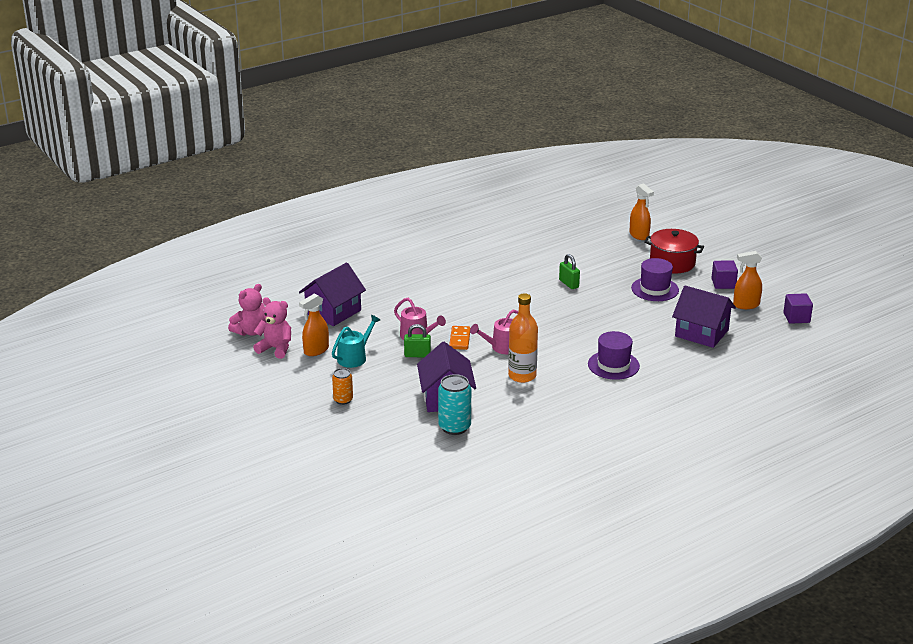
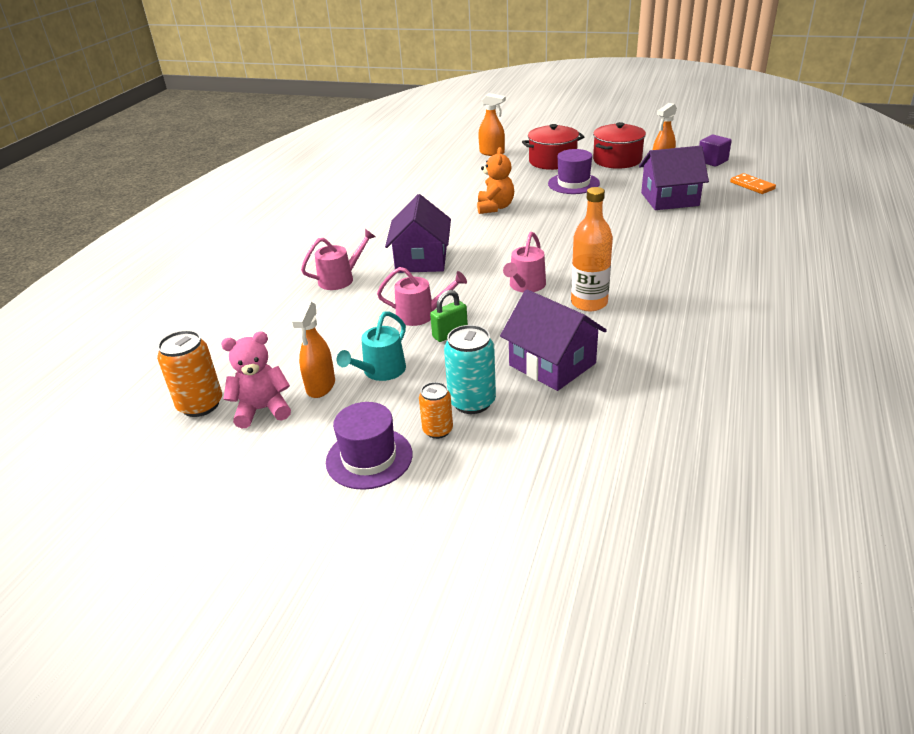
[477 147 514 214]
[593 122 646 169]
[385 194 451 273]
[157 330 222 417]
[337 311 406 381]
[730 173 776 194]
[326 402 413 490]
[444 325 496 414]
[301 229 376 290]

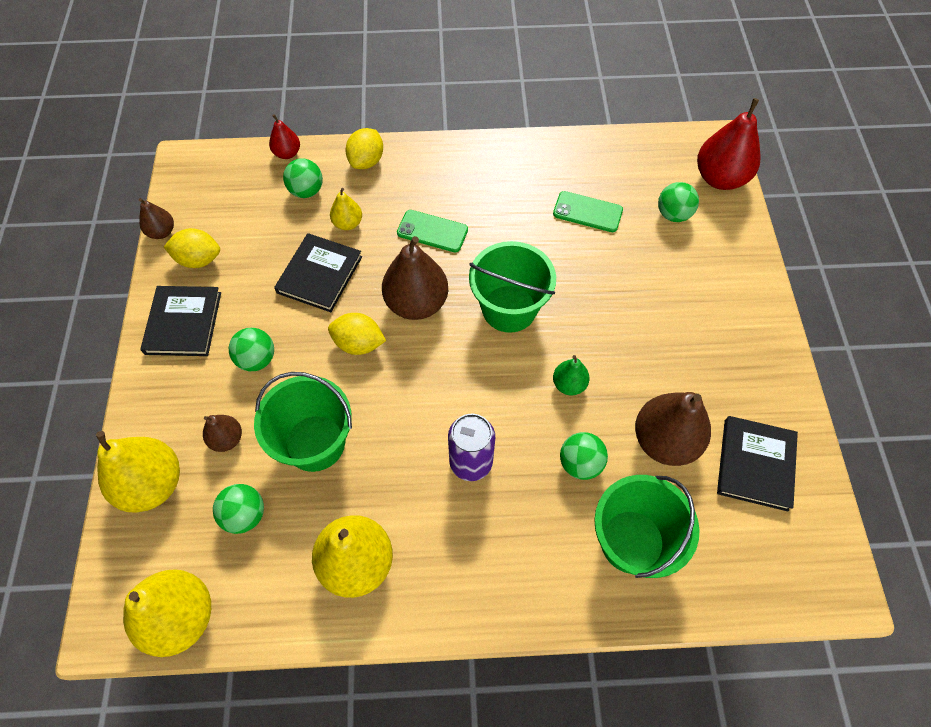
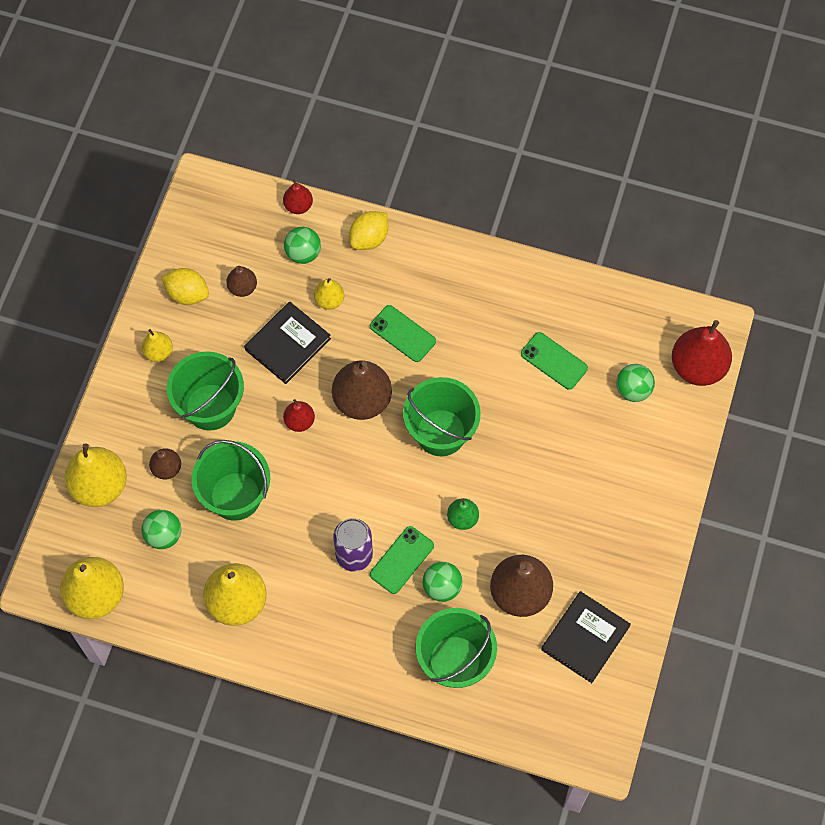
[226 266 257 297]
[142 329 173 362]
[283 399 315 432]
[167 351 244 431]
[370 526 434 594]

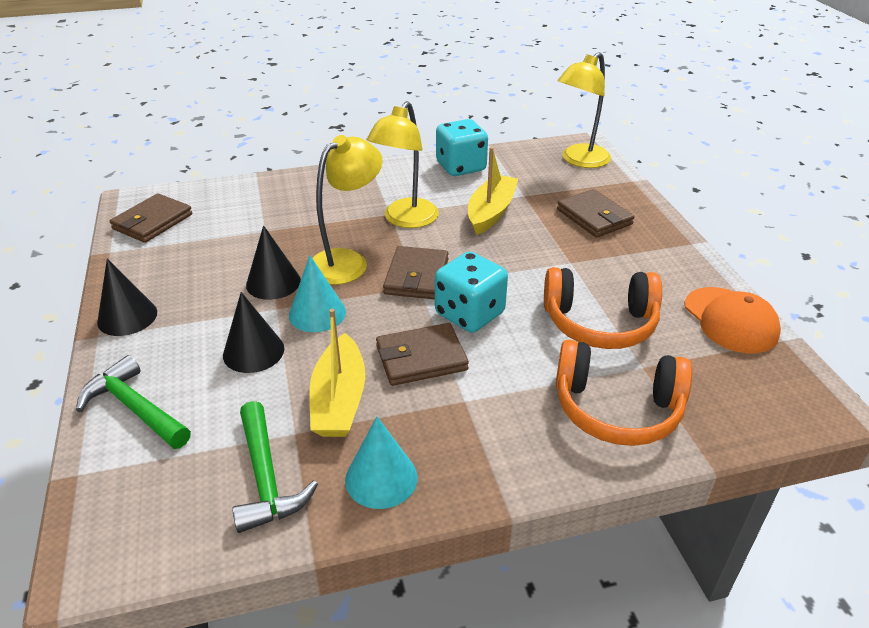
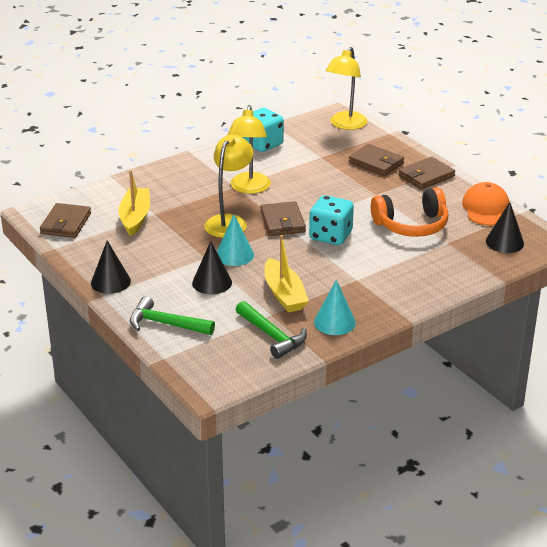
[119 170 150 236]
[486 202 524 253]
[462 182 509 226]
[398 157 455 190]
[556 340 692 446] (first image)

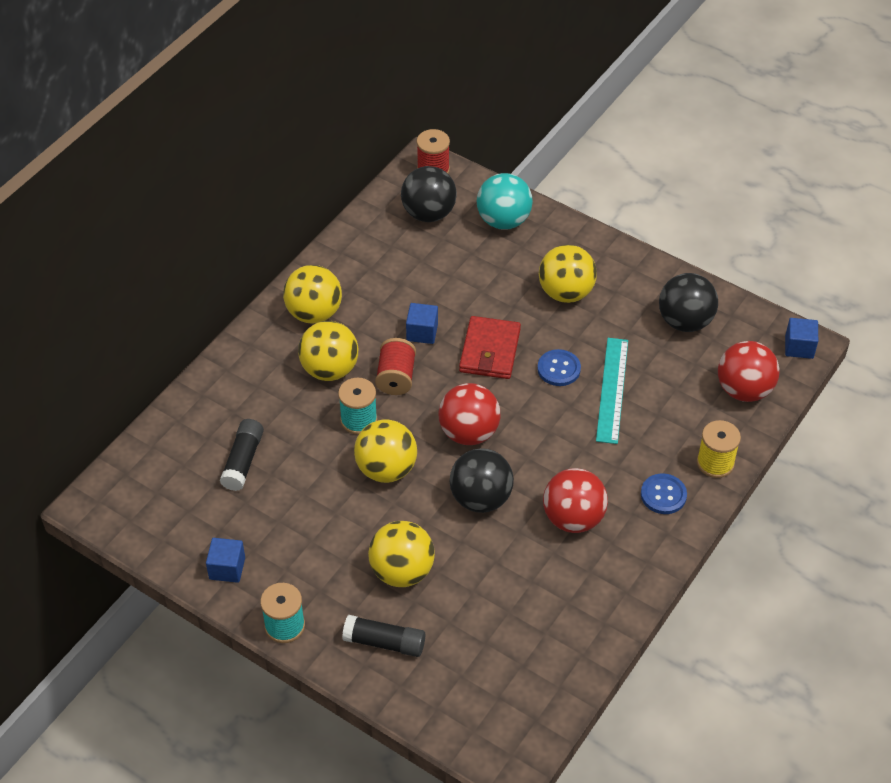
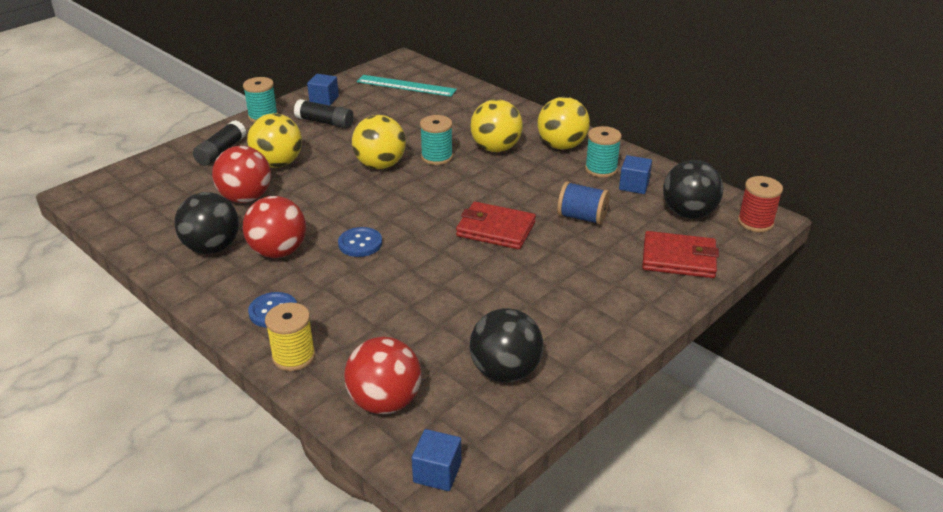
[642 231 719 278]
[539 245 597 303] (first image)
[619 155 652 194]
[375 338 416 395] (first image)
[357 75 457 97]
[338 227 382 257]
[212 146 271 203]
[294 99 354 129]
[174 192 239 254]
[585 126 622 178]
[557 181 610 225]

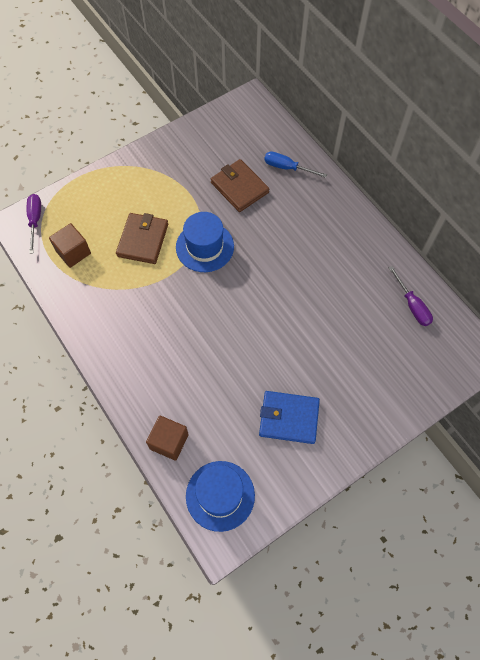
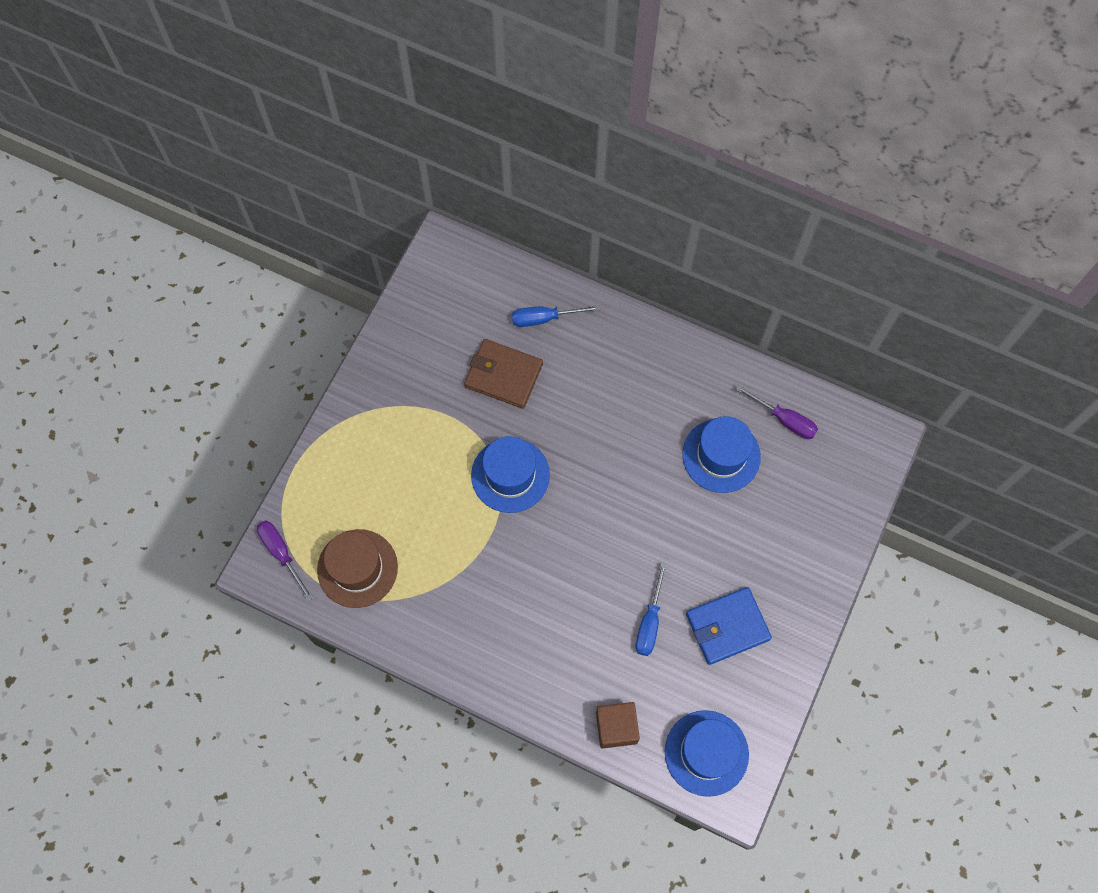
[116 213 168 264] (first image)
[317 529 398 608]
[682 416 761 493]
[636 562 667 656]

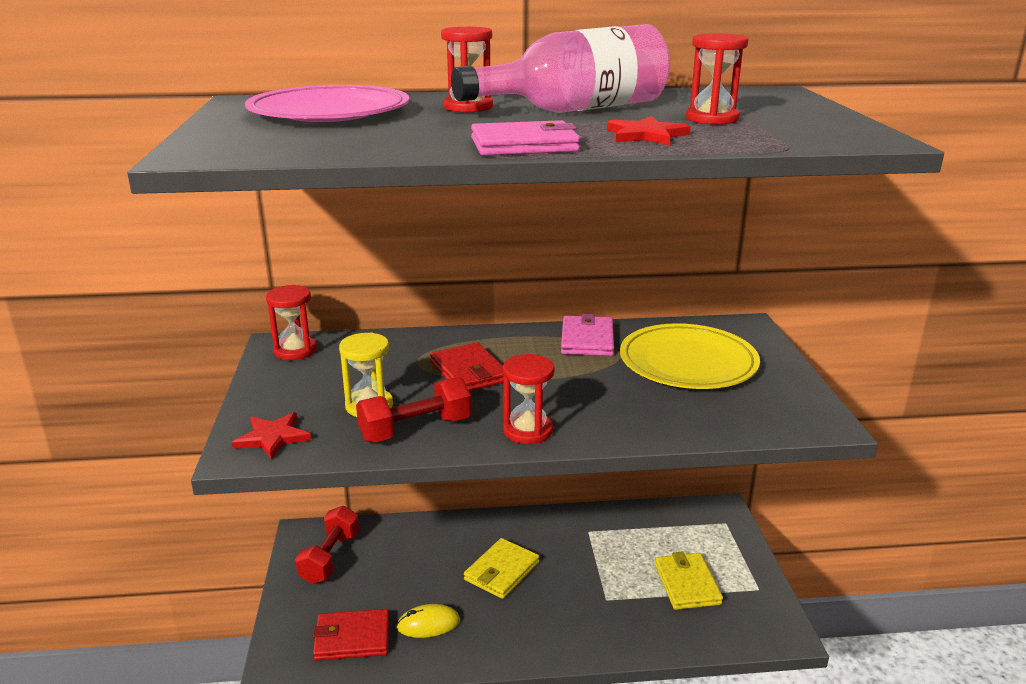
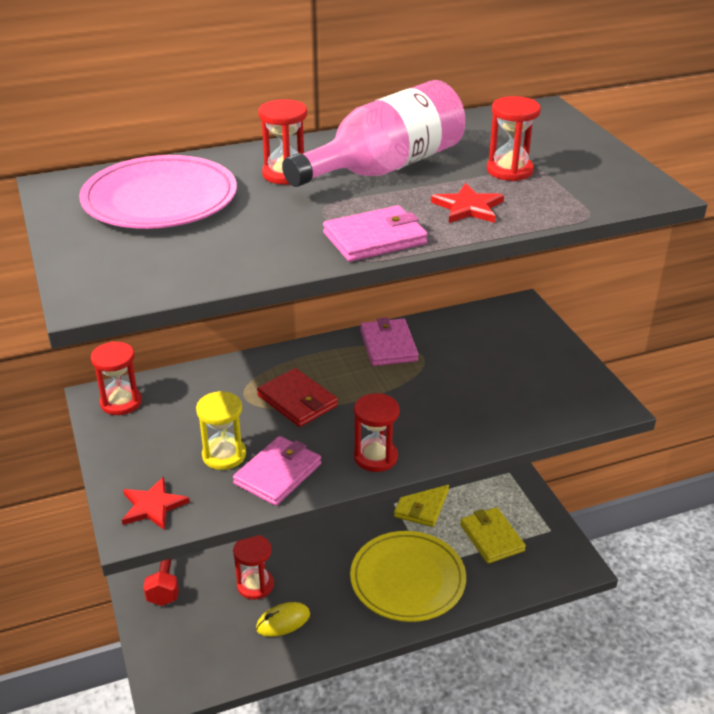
[350 531 466 622]
[233 436 321 506]
[394 485 449 527]
[313 609 389 661] (first image)
[233 535 274 600]

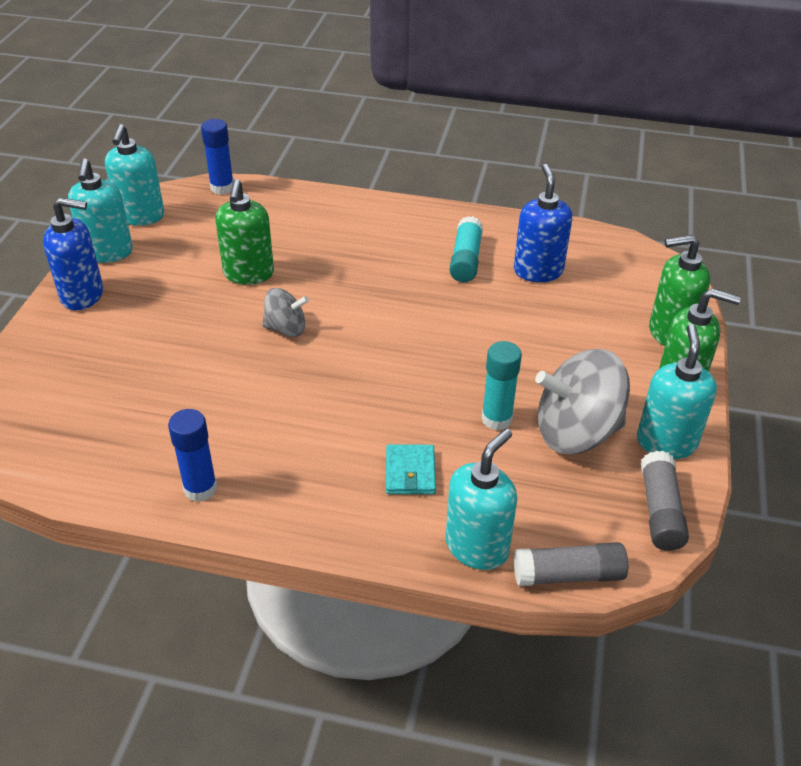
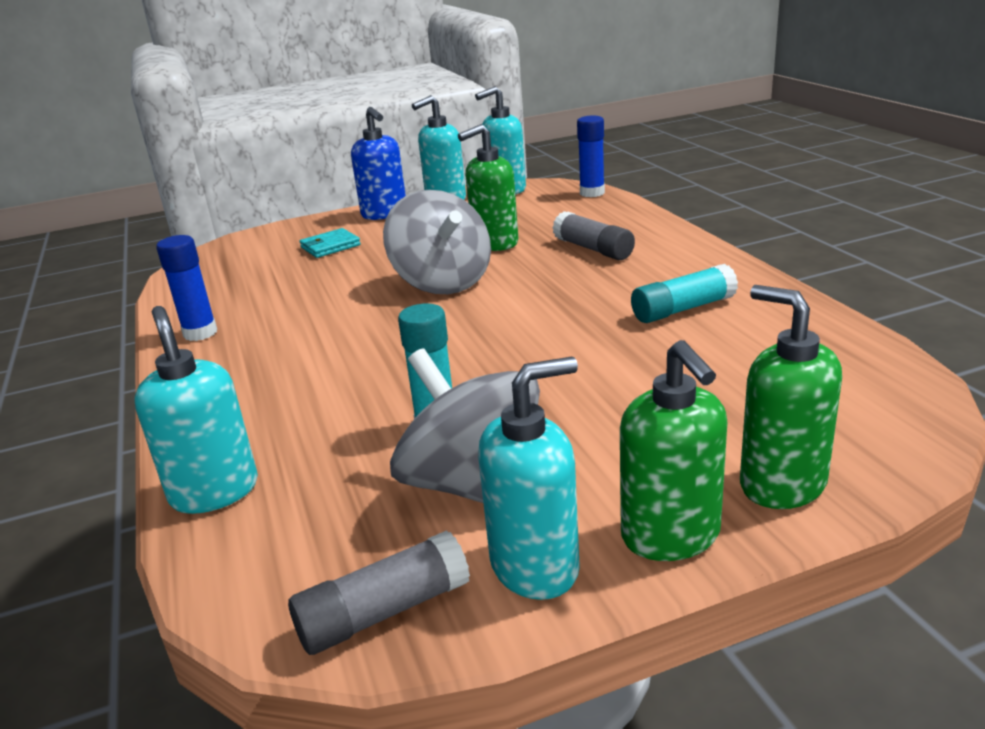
[514 164 572 282] (first image)
[383 190 491 294]
[135 306 258 514]
[300 228 361 258]
[552 211 635 260]

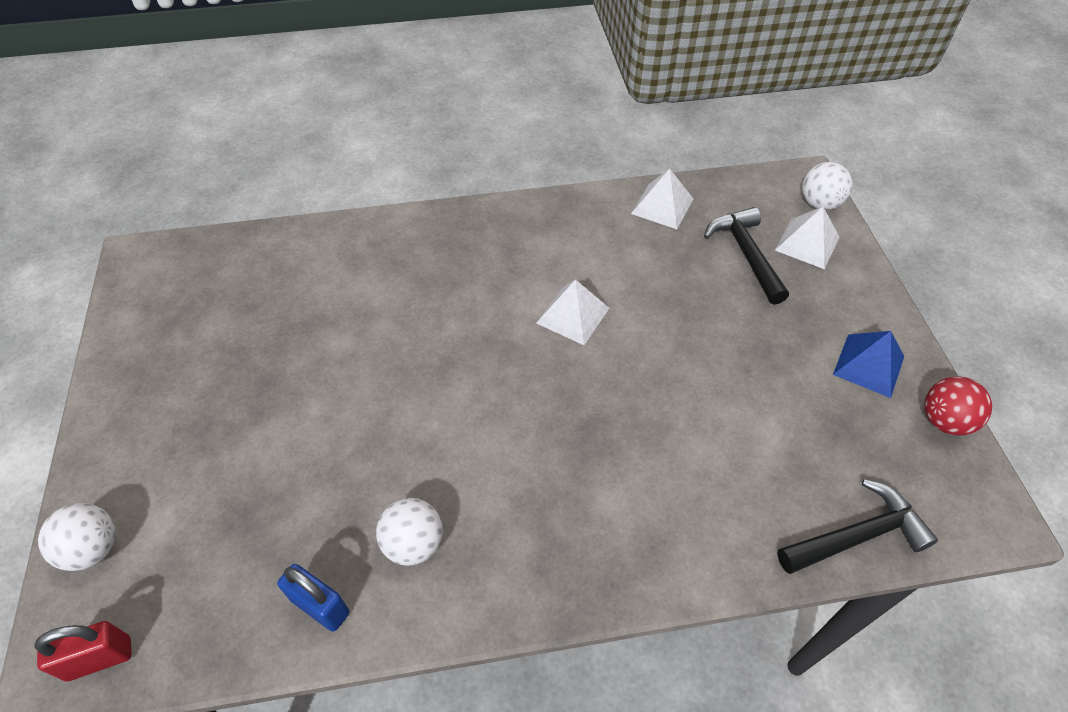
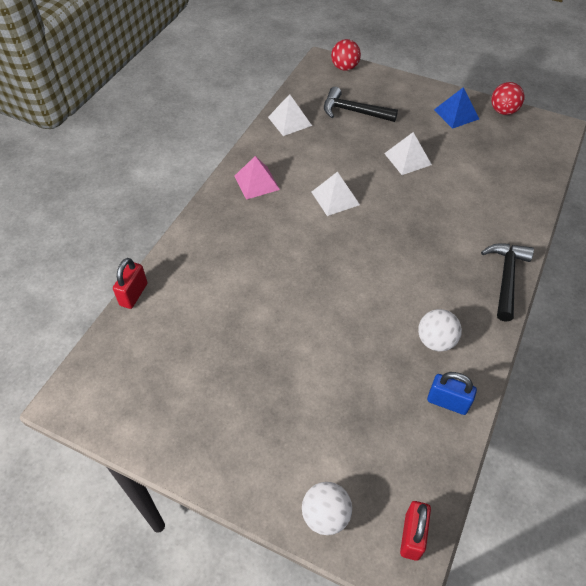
[331 39 361 71]
[384 132 432 175]
[481 243 534 322]
[427 372 477 415]
[234 156 280 200]
[113 258 147 309]

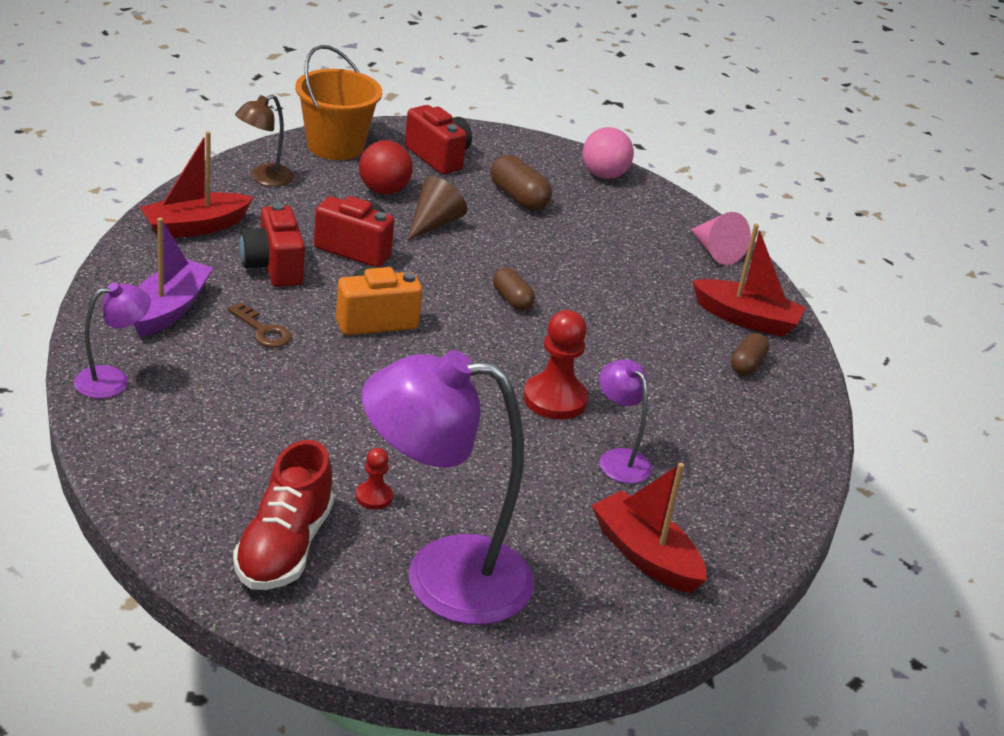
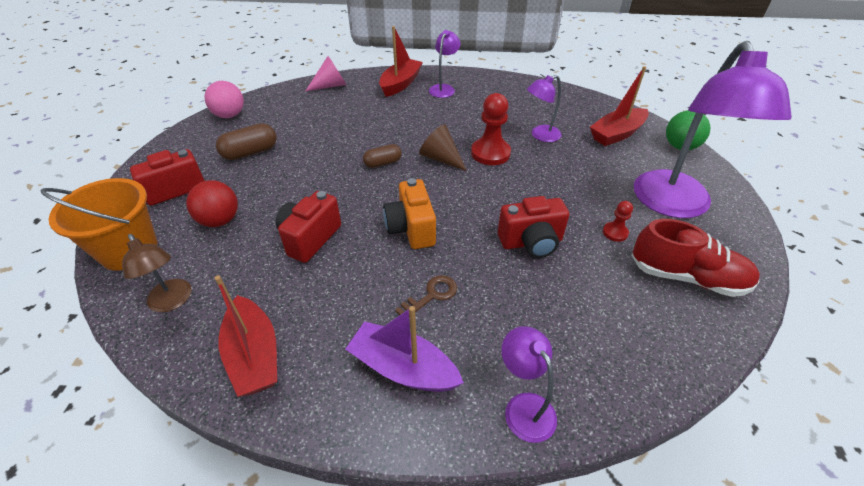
[419 124 467 171]
[498 196 569 258]
[429 30 461 98]
[666 110 710 150]

